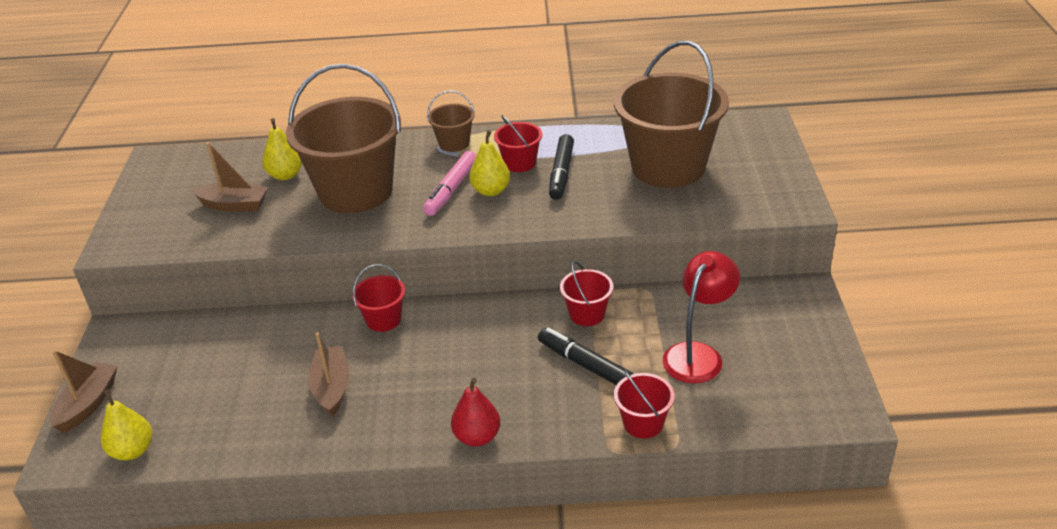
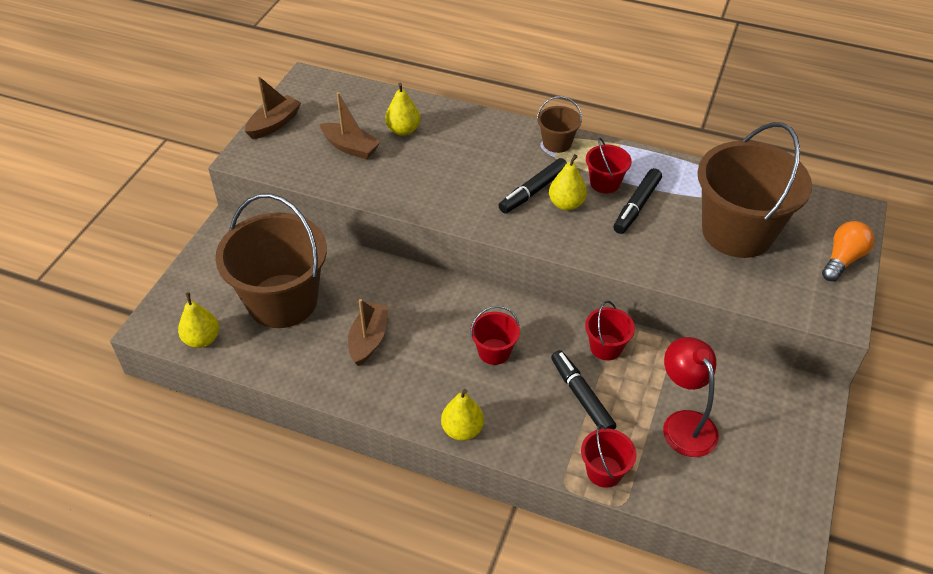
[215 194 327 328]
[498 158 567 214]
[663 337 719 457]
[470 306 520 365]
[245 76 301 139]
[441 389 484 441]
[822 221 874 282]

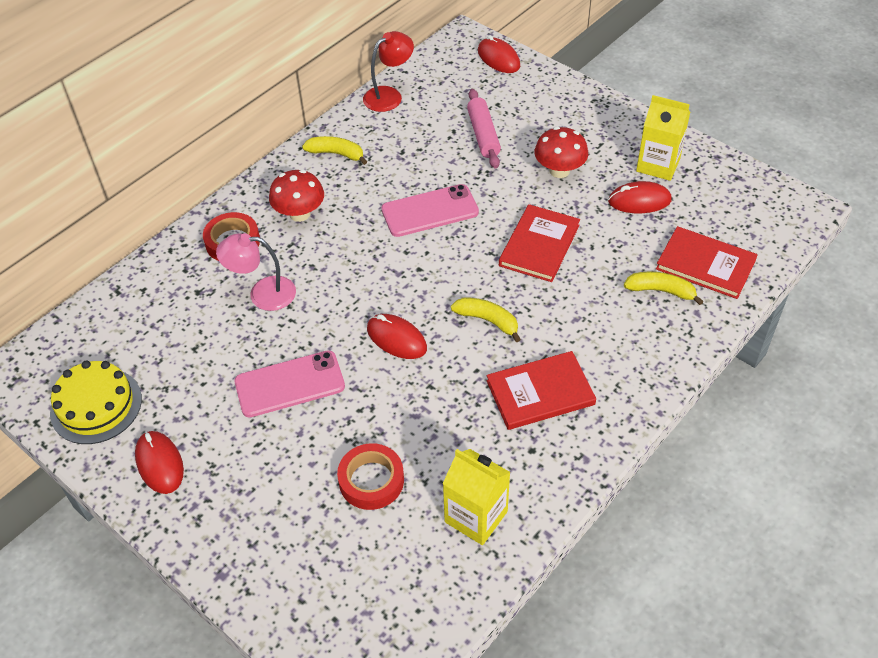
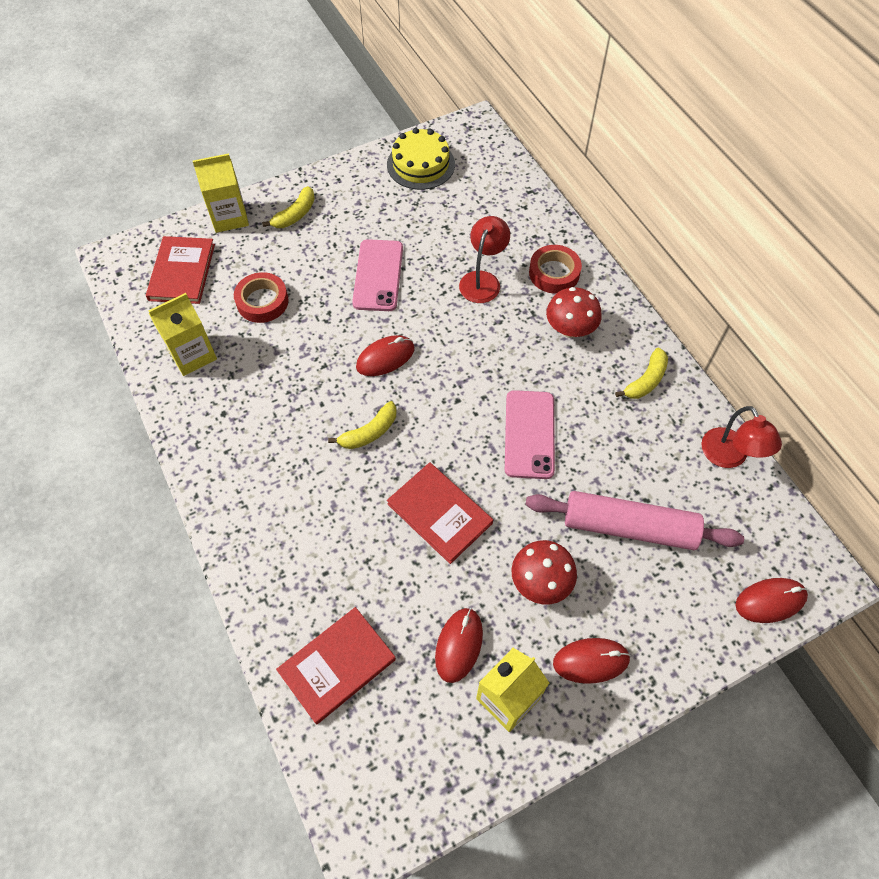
[525 491 744 550]
[459 216 510 303]
[262 186 315 228]
[146 236 215 304]
[553 638 631 684]
[193 153 249 233]

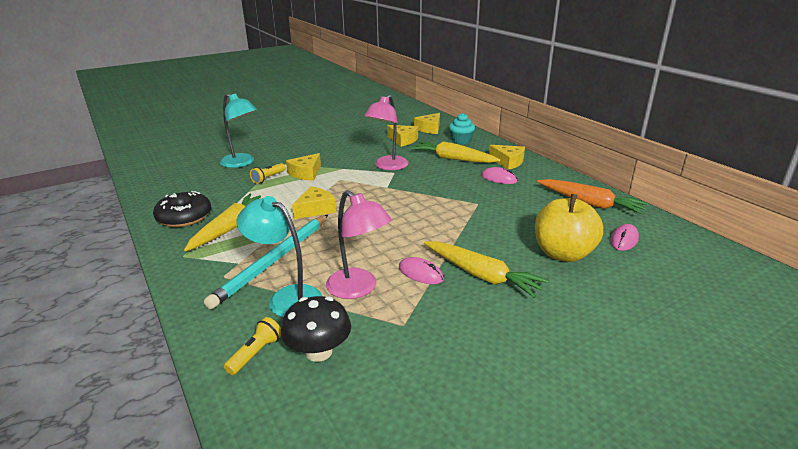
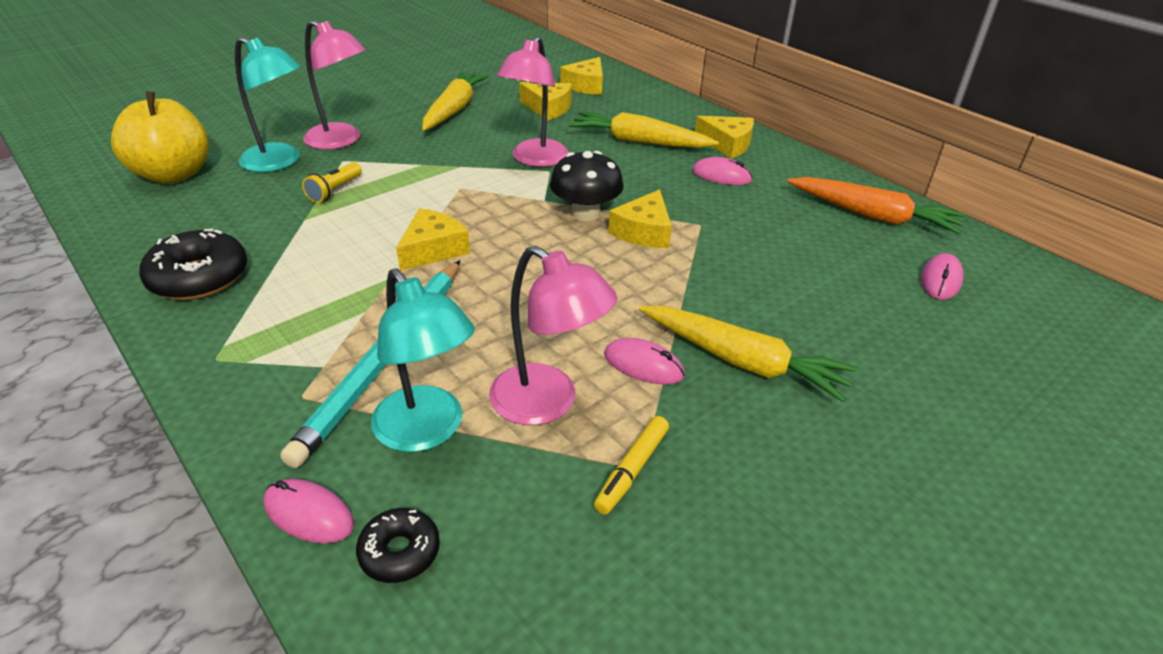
[449 113 475 144] (first image)
[608 190 672 248]
[422 71 489 131]
[111 91 209 184]
[371 268 475 452]
[550 151 624 221]
[356 508 440 583]
[303 20 366 150]
[594 416 669 514]
[263 479 354 543]

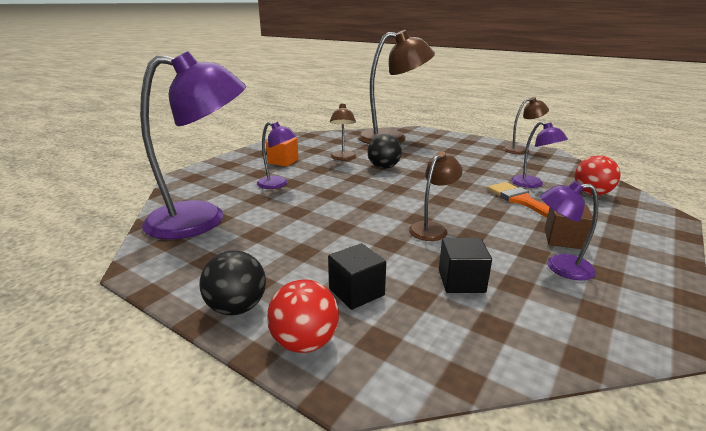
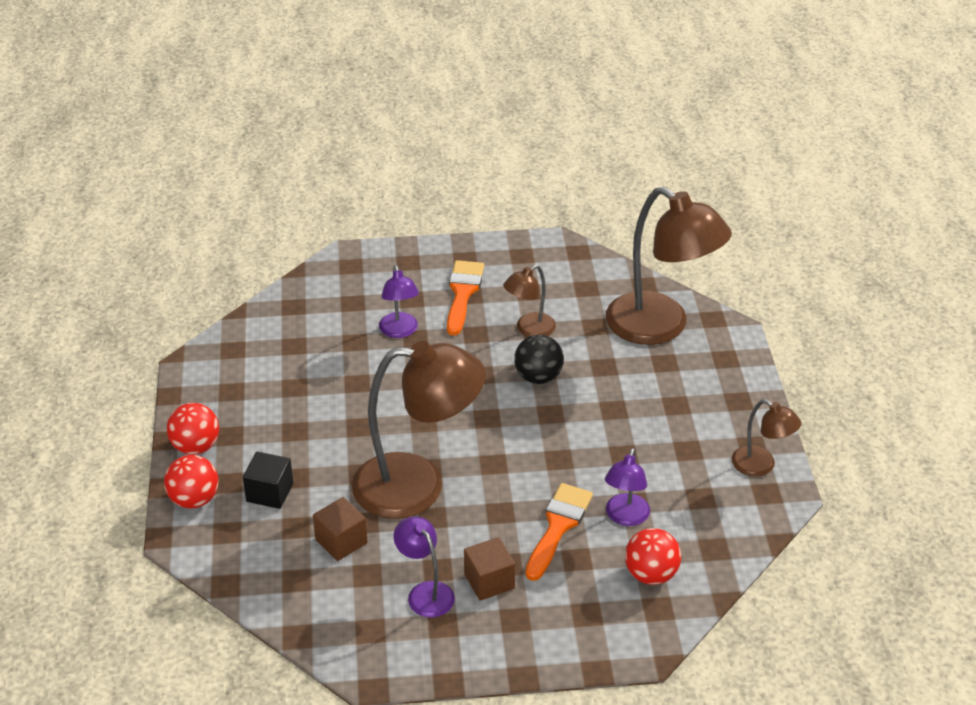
[140 51 246 239] (first image)
[447 260 484 335]
[352 341 486 519]
[313 497 368 561]
[167 403 219 455]

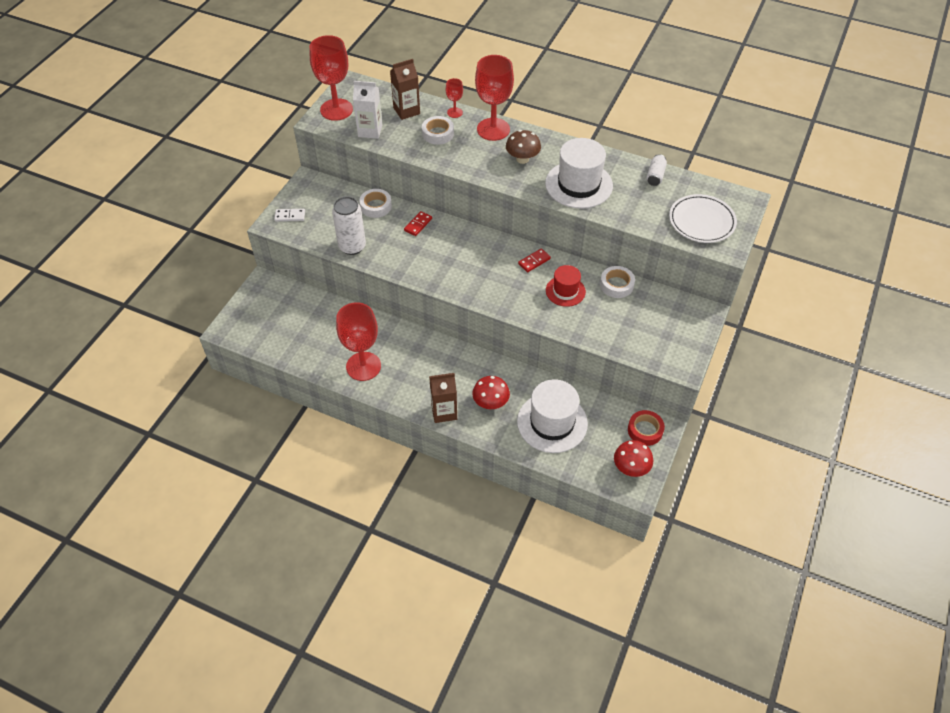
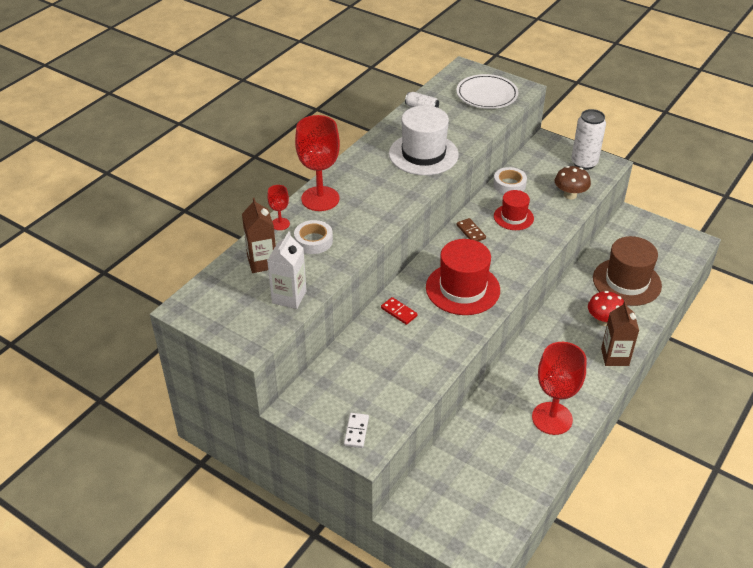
[309 35 353 121] (first image)
[555 166 591 199]
[360 189 392 218] (first image)
[571 109 606 170]
[456 218 486 241]
[593 236 662 306]
[628 410 665 446] (first image)
[614 440 653 477] (first image)
[426 239 500 315]

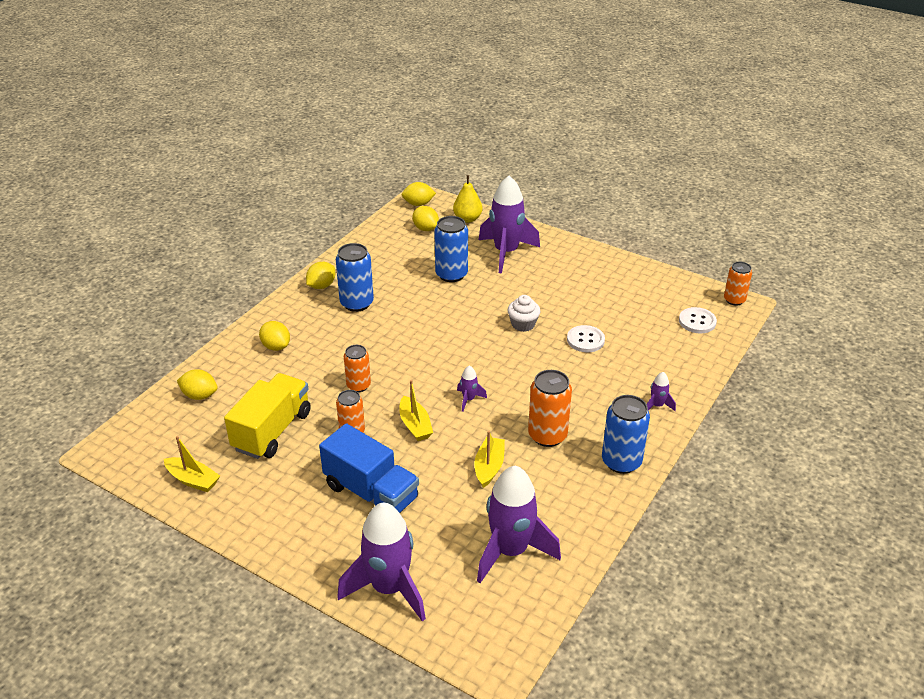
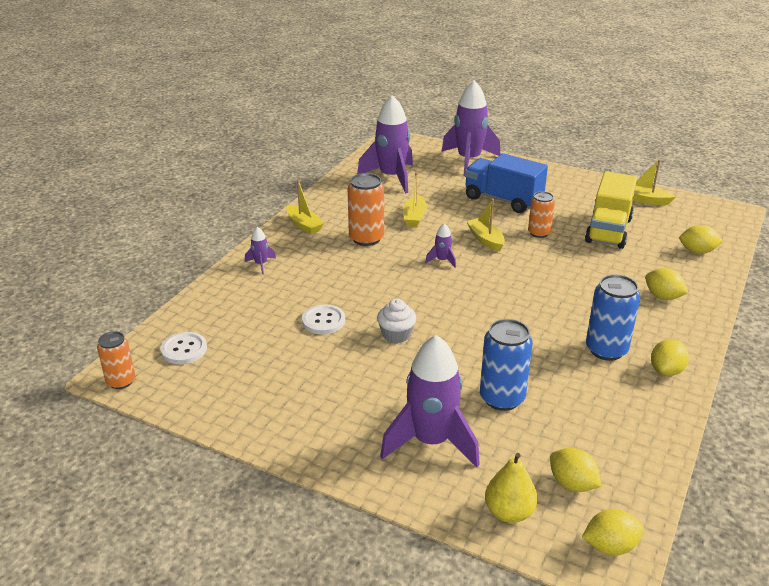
[344 345 371 392] (first image)
[286 180 324 234]

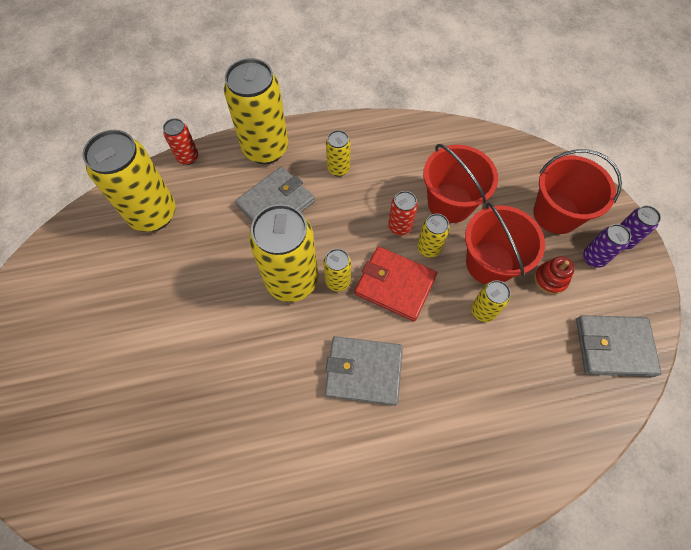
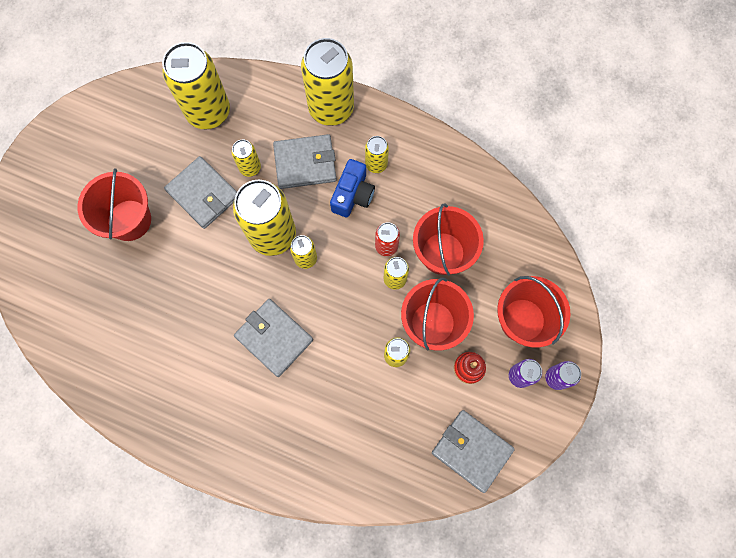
[163 118 198 165] (first image)
[355 247 437 321] (first image)
[232 140 261 177]
[164 156 237 229]
[330 159 375 217]
[77 168 151 241]

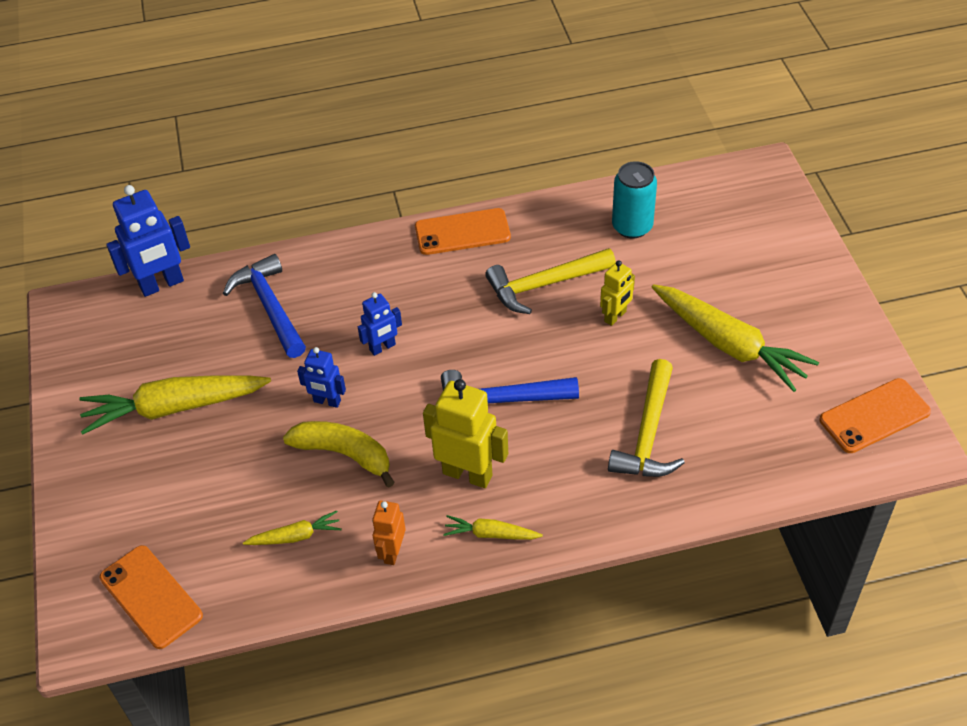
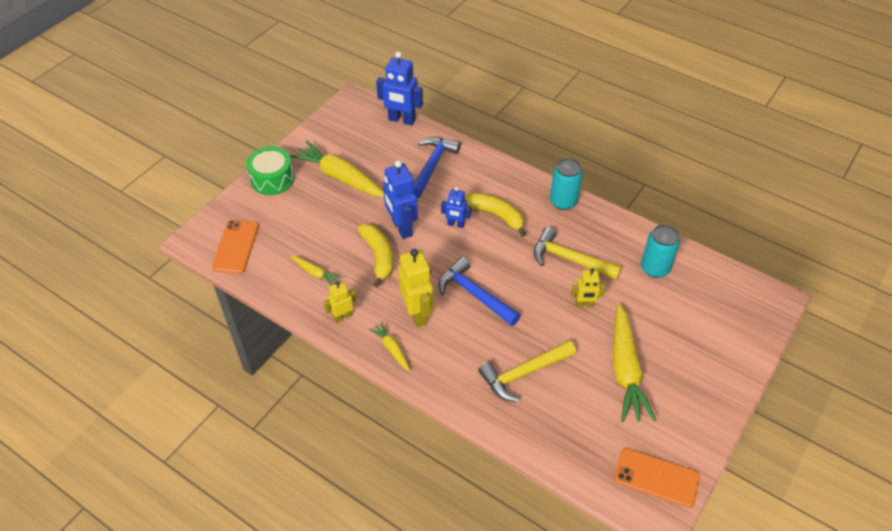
[550 158 583 210]
[383 160 418 239]
[324 281 356 323]
[246 146 294 195]
[464 193 526 237]

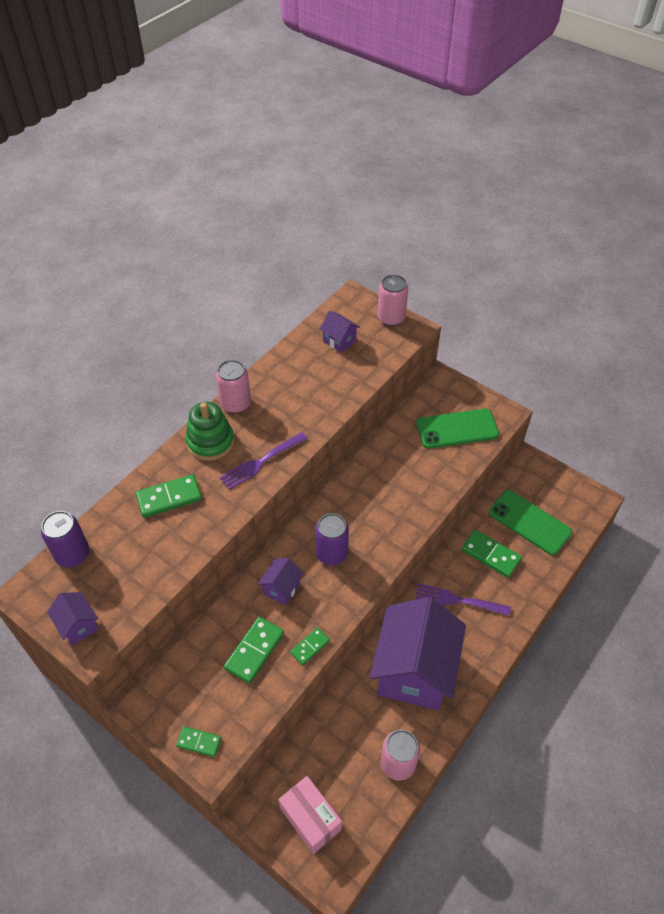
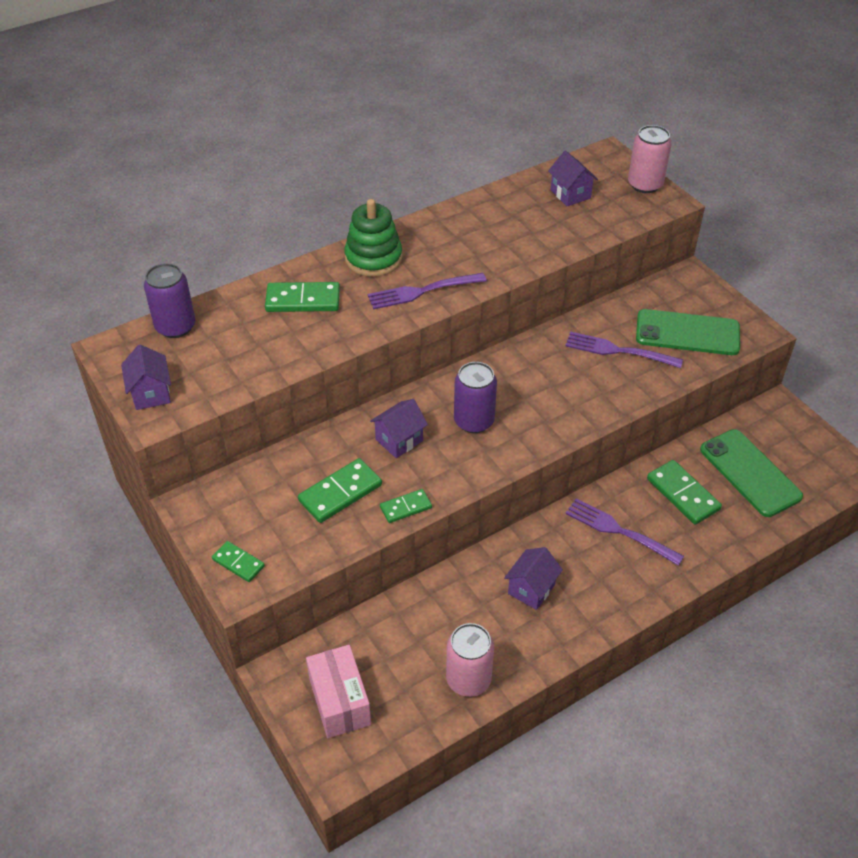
[216 360 251 413] (first image)
[504 547 563 610]
[565 331 683 368]

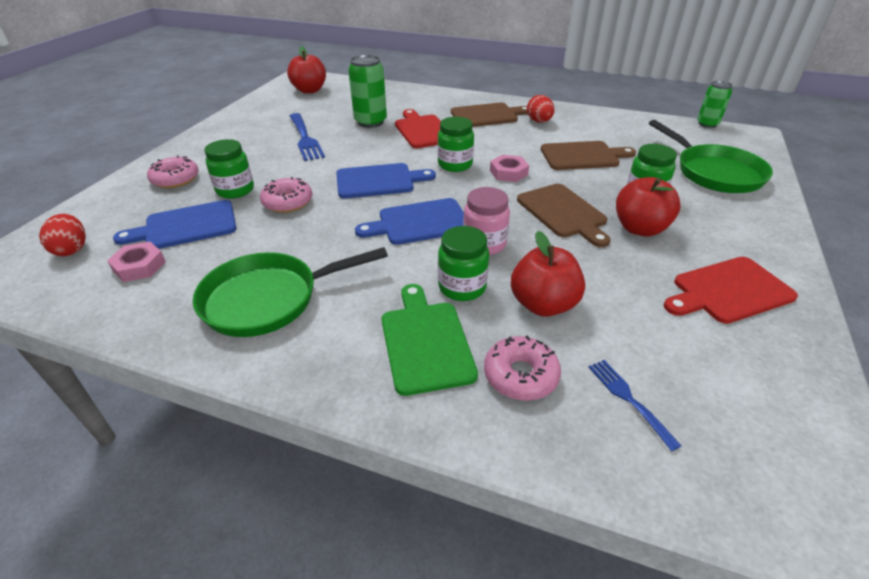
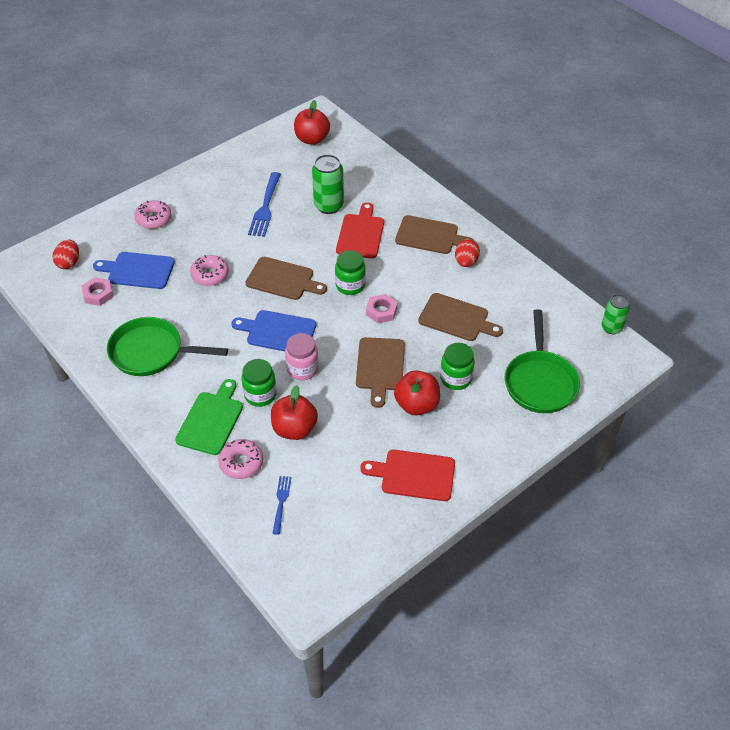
[204 139 254 199] (first image)
[246 257 327 300]

